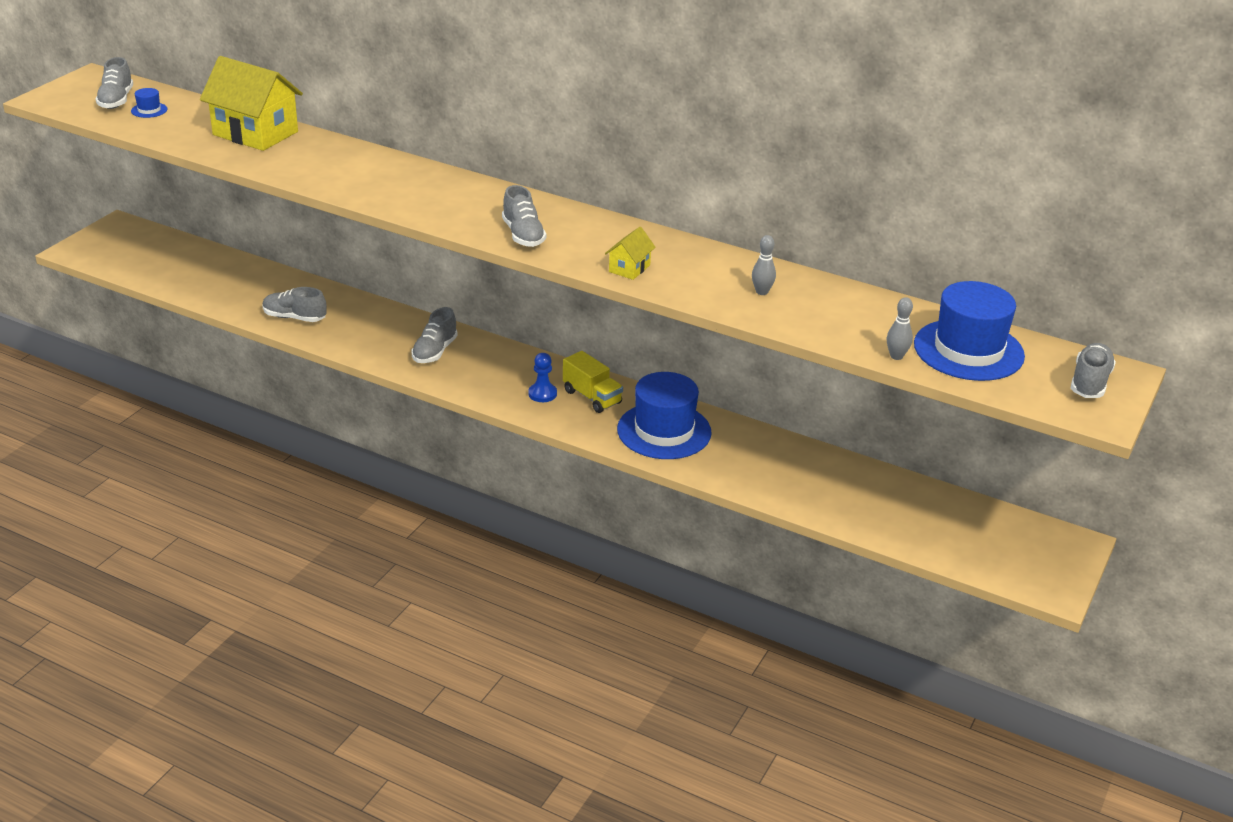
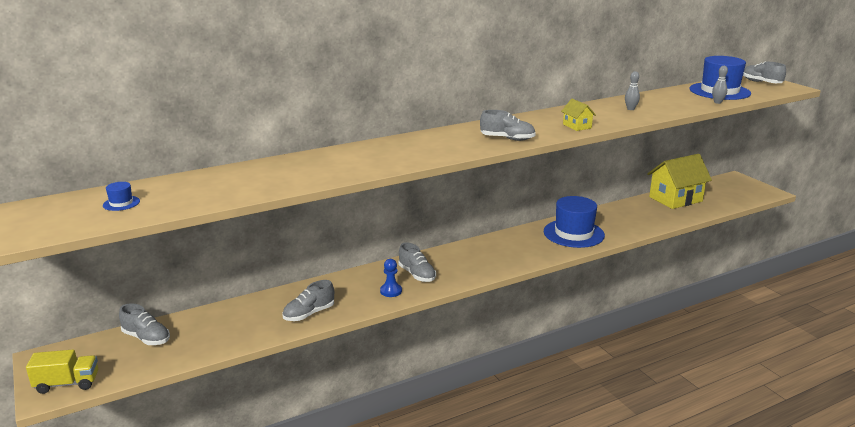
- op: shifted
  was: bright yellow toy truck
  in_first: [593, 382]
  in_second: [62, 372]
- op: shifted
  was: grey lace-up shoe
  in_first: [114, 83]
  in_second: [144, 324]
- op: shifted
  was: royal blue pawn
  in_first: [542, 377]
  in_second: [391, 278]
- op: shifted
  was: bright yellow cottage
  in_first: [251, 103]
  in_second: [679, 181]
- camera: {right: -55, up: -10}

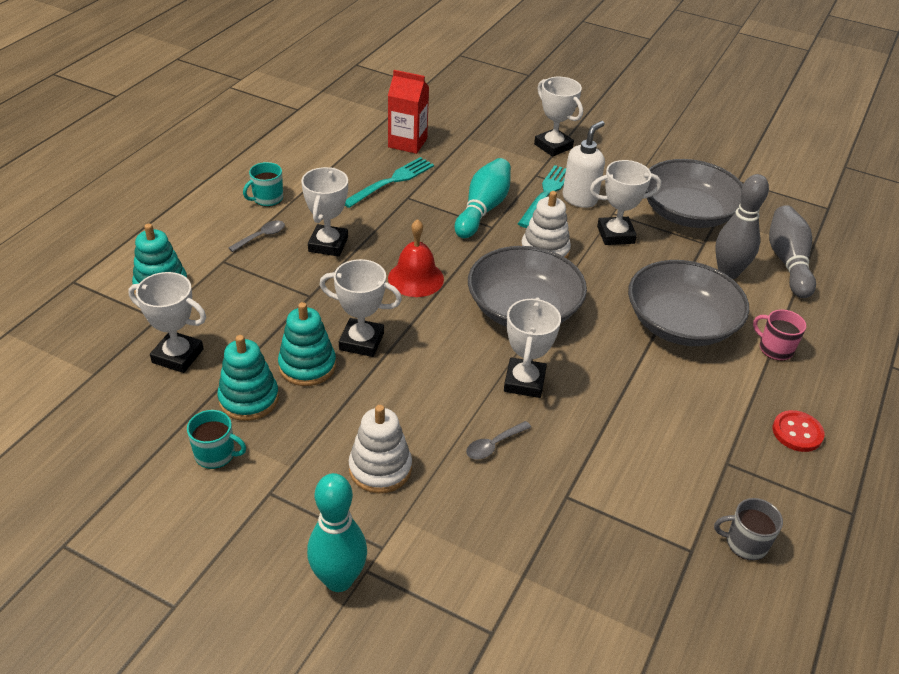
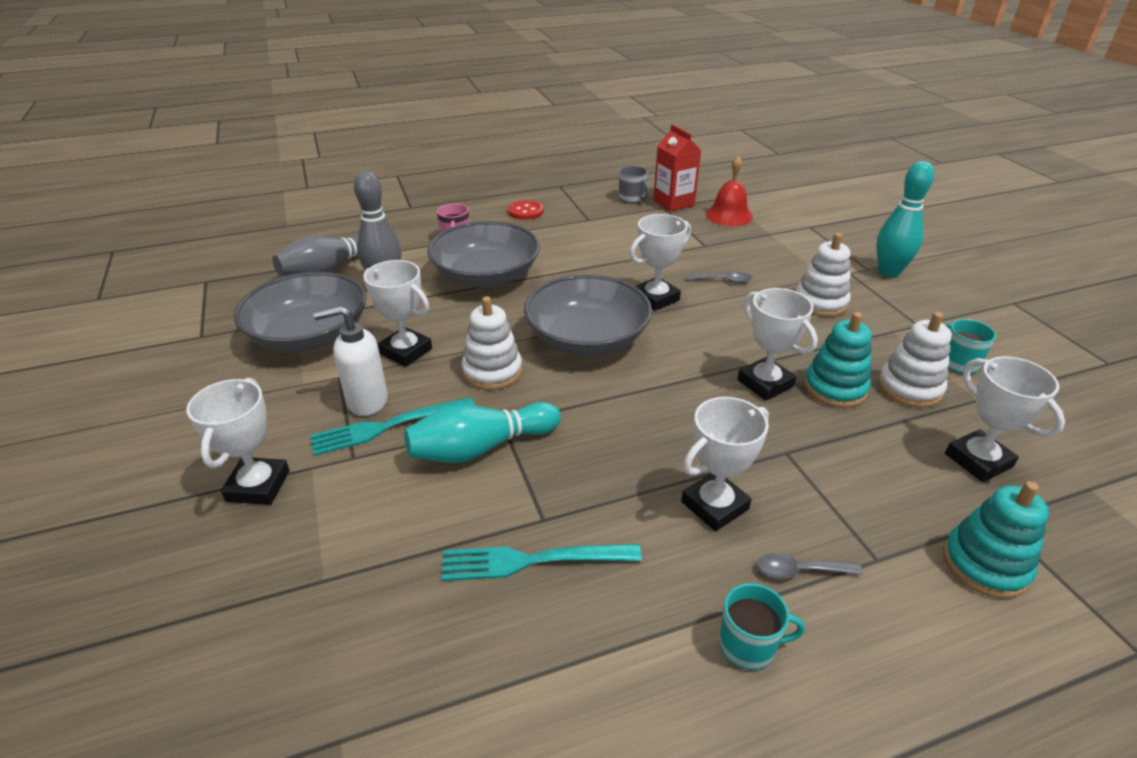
- op: shifted
  was: scarlet carton
  in_first: [408, 112]
  in_second: [677, 168]
- op: shifted
  was: scarlet school bell
  in_first: [416, 258]
  in_second: [729, 191]
- op: repainted
  was: teal ring stacker
  now: white ring stacker
  in_first: [248, 378]
  in_second: [915, 360]
- camera: {right: -135, up: -5}

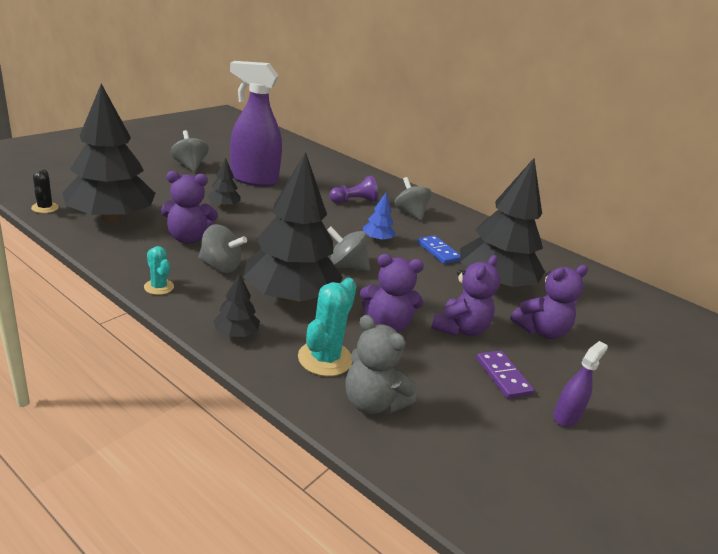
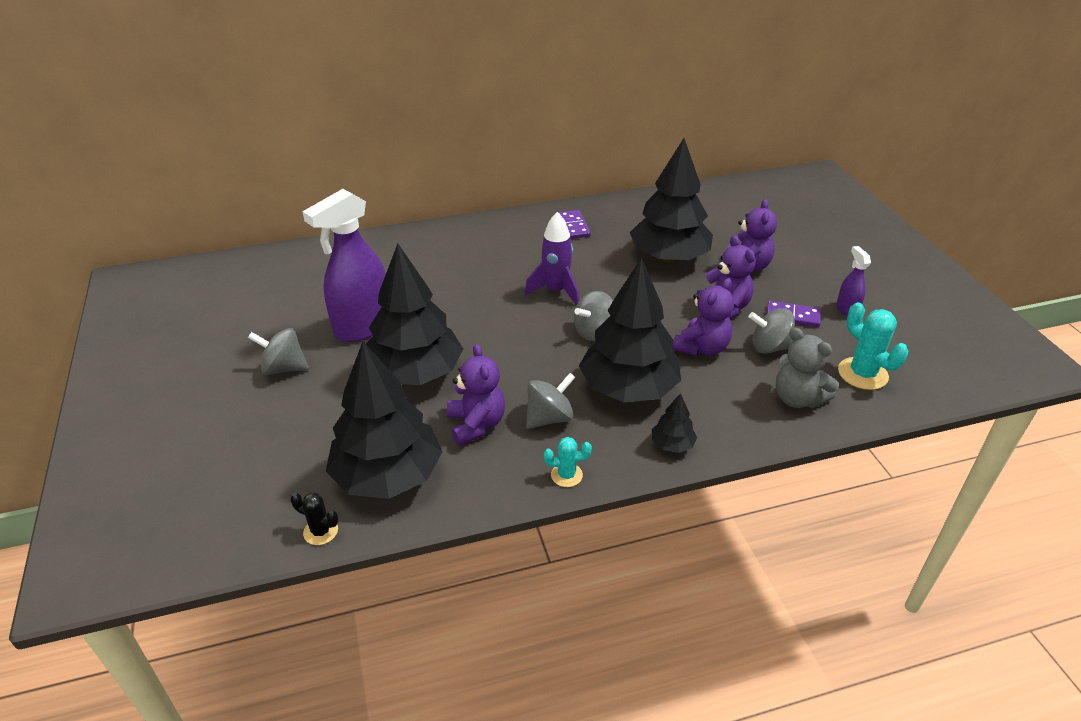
- op: scaled
  was: jet-black toy tree
  in_first: [223, 183]
  in_second: [414, 314]
  ratio: 2.38
- op: rotated
  was: purple teddy bear
  in_first: [189, 207]
  in_second: [476, 395]
  clockwise: -45
- op: swapped
  was: royal blue toy tree
  now: purple rocket
  in_first: [379, 217]
  in_second: [551, 258]
- op: new
  now: purple domino
  in_second: [575, 224]
- op: shifted
  was: grey spinning top
  in_first: [412, 199]
  in_second: [772, 331]
- op: rotated
  was: grey teddy bear
  in_first: [381, 365]
  in_second: [807, 368]
  clockwise: 60
- op: shifted
  was: teal prickly plant
  in_first: [327, 327]
  in_second: [873, 346]
- op: gone
  was: purple pawn
  in_first: [353, 189]
- op: gone
  was: royal blue domino
  in_first: [438, 249]
- camera: {right: -50, up: 10}

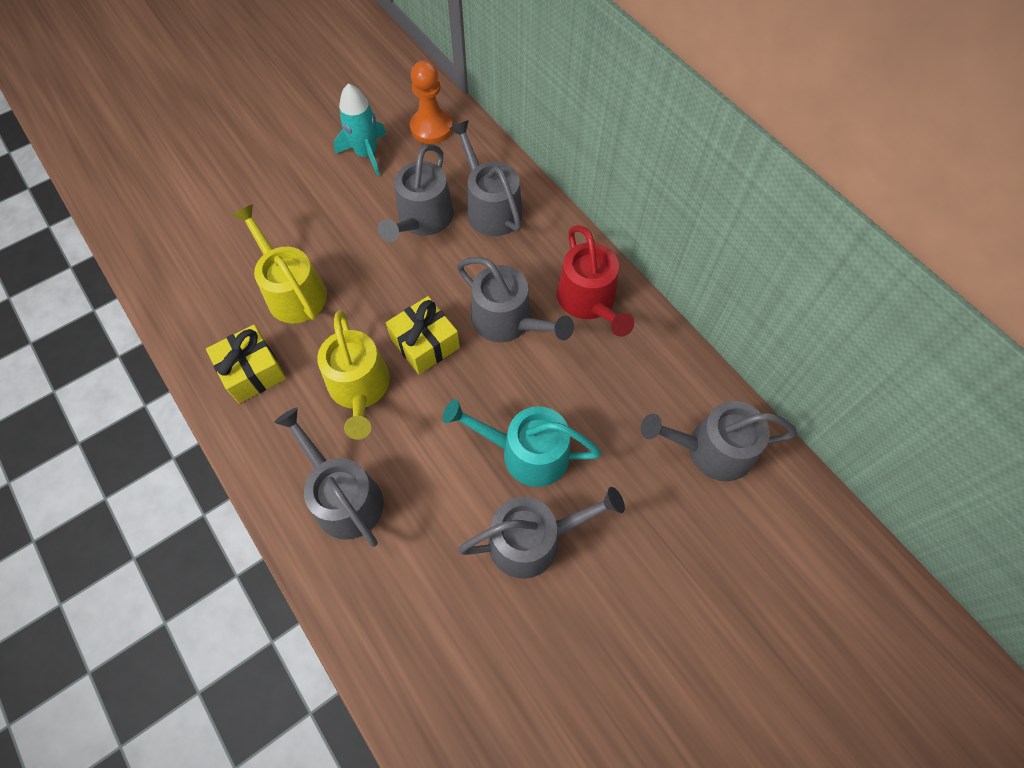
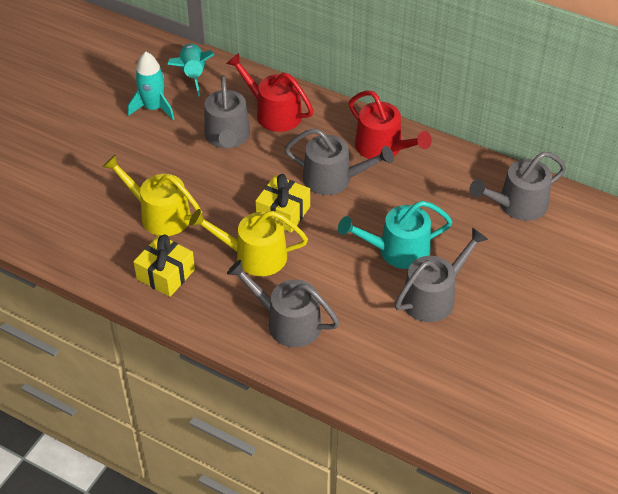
- op: swapped
  was: bright orange pawn
  now: teal rocket
  in_first: [431, 102]
  in_second: [190, 70]
- op: rotated
  was: bright yellow watering can
  in_first: [353, 375]
  in_second: [248, 242]
  clockwise: 135
- op: repainted
  was: grey watering can
  now: scarlet watering can
  in_first: [486, 178]
  in_second: [269, 92]
- camera: {right: -25, up: -15}

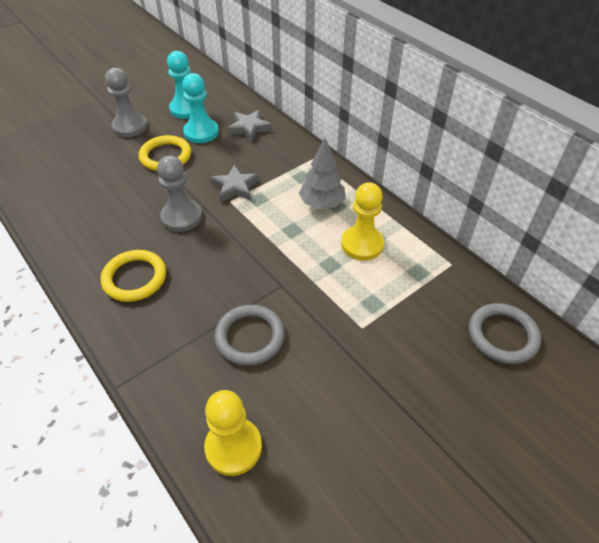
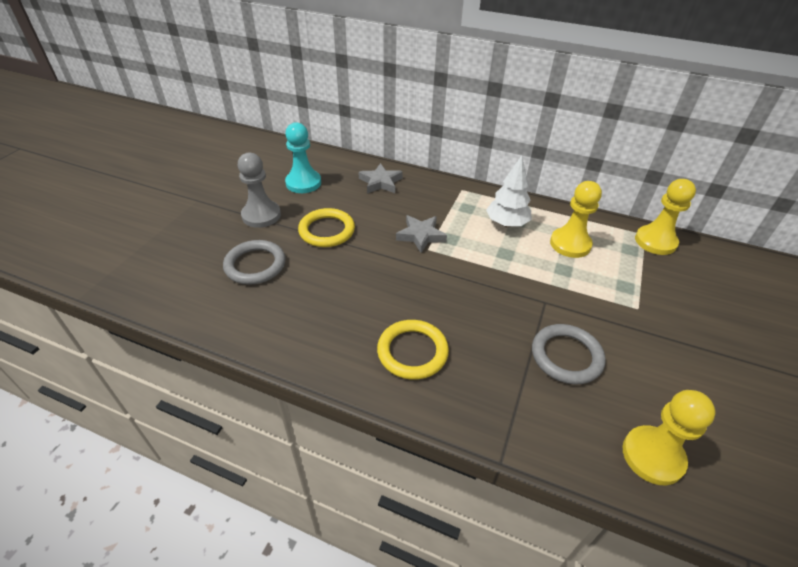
- op: shifted
  was: grey hoop
  in_first: [505, 333]
  in_second: [254, 262]
- op: repainted
  was: grey toy tree
  now: white toy tree
  in_first: [322, 173]
  in_second: [509, 191]
- op: new
  now: bright yellow pawn
  in_second: [665, 217]
- op: gone
  was: grey pawn
  in_first: [179, 193]
- op: gone
  was: teal pawn
  in_first: [200, 108]
- camera: {right: -30, up: -5}

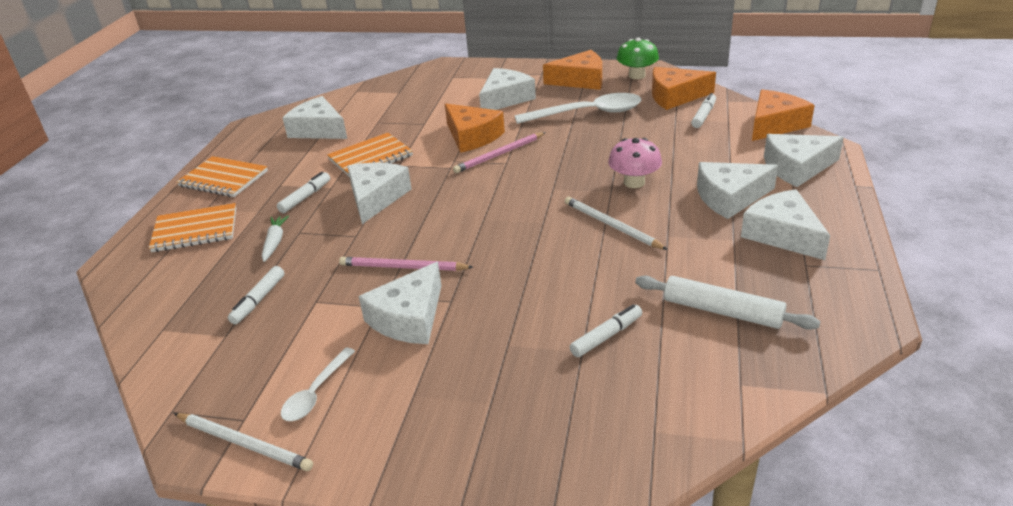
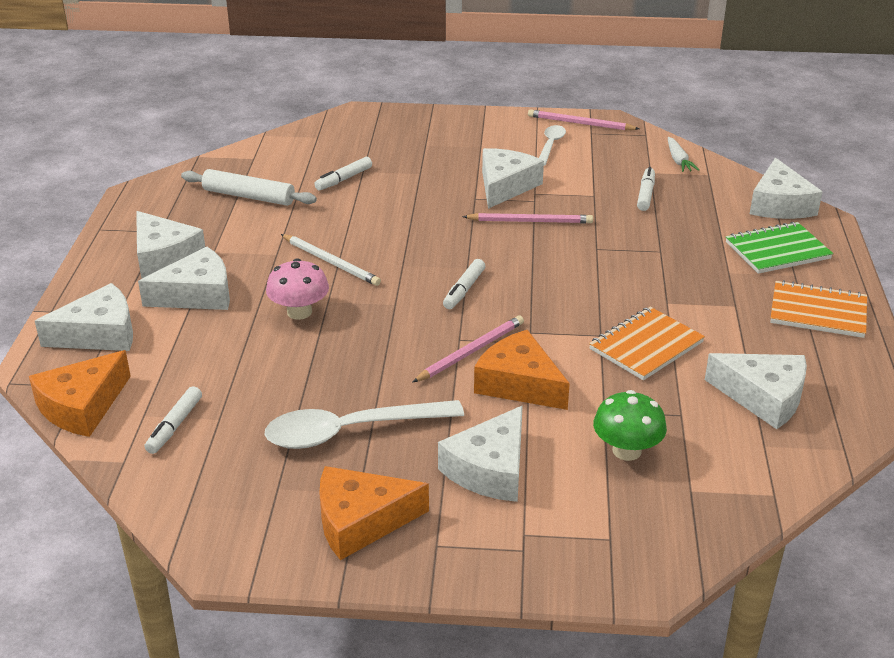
- op: shifted
  was: white marker pen
  in_first: [303, 192]
  in_second: [464, 284]
- op: repainted
  was: white wooden pencil
  now: rose-pink wooden pencil
  in_first: [243, 442]
  in_second: [583, 120]
- op: shifted
  was: green toadstool
  in_first: [637, 58]
  in_second: [630, 425]
- op: shifted
  was: white root vegetable
  in_first: [275, 238]
  in_second: [683, 154]
- op: repainted
  was: bright orange exercise book
  now: green exercise book
  in_first: [192, 227]
  in_second: [779, 248]
- op: shifted
  was: white piece of cheese
  in_first: [379, 193]
  in_second: [786, 188]
- op: gone
  was: bright orange piece of cheese
  in_first: [684, 88]
- camera: {right: 170, up: 0}

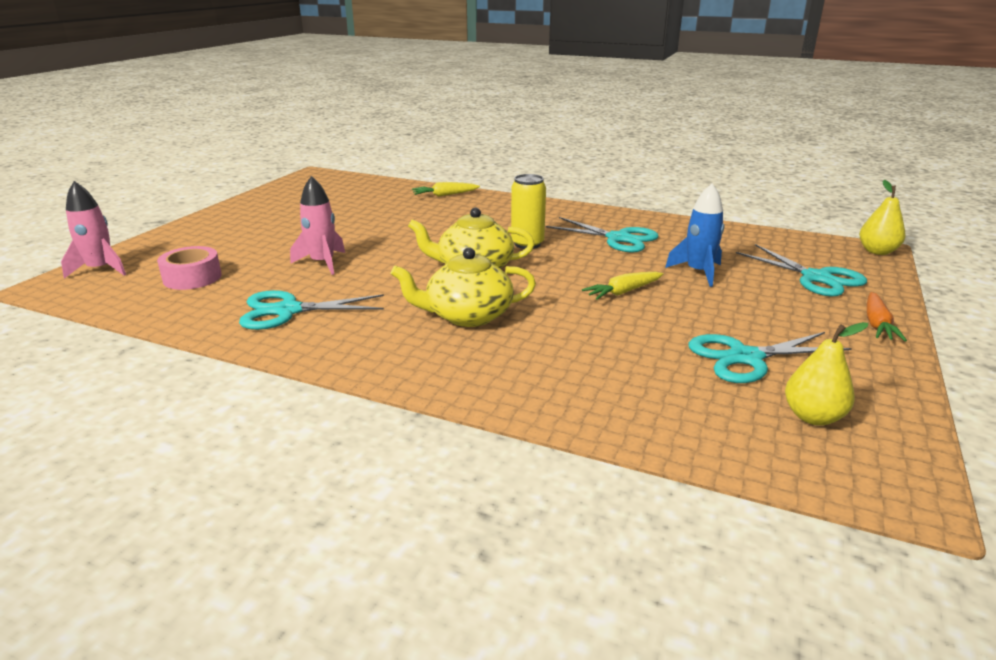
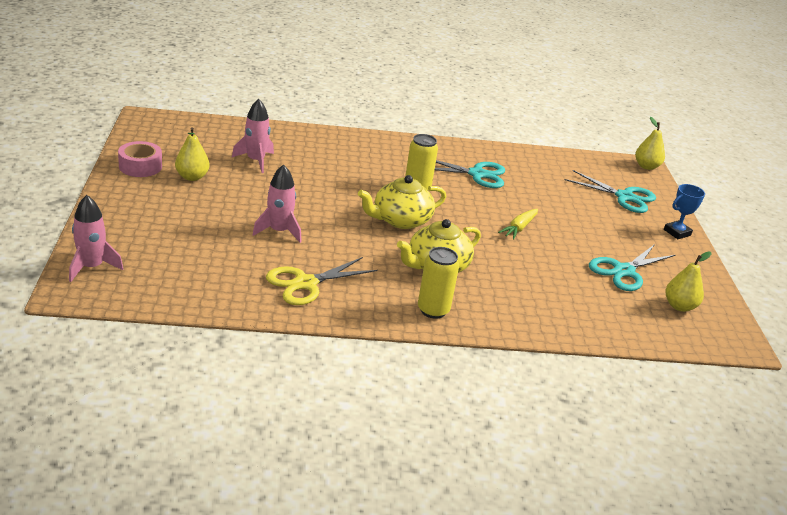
- op: shifted
  was: rose-pink roll of tape
  in_first: [189, 268]
  in_second: [140, 159]
- op: new
  now: bright yellow toy pear
  in_second: [192, 154]
- op: new
  now: rose-pink rocket
  in_second: [253, 136]
- op: repainted
  was: teal scissors
  now: bright yellow scissors
  in_first: [311, 310]
  in_second: [322, 281]
- op: new
  now: bright yellow tin
  in_second: [438, 283]
- op: swapped
  was: bright orange root vegetable
  now: royal blue prize cup
  in_first: [887, 316]
  in_second: [684, 211]
- op: gone
  was: bright yellow root vegetable
  in_first: [446, 189]
- op: gone
  was: royal blue rocket
  in_first: [694, 235]
- camera: {right: -30, up: 5}

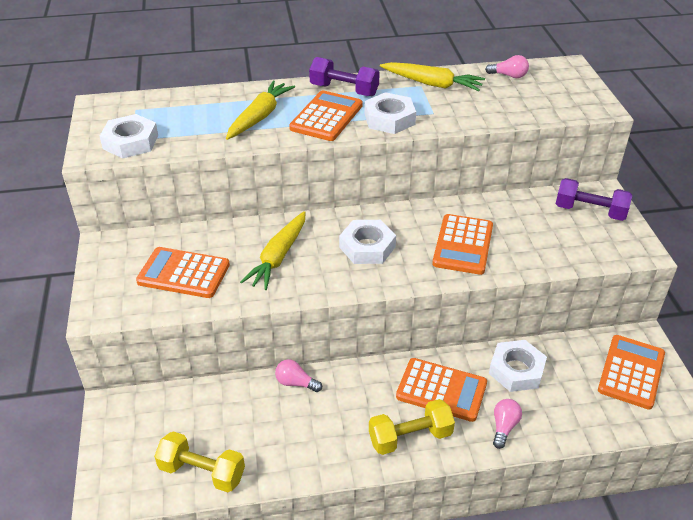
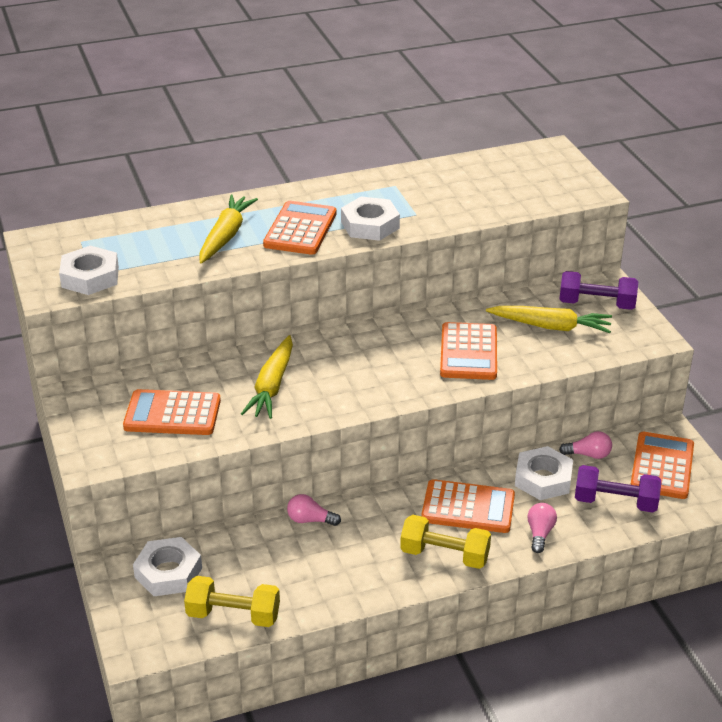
- op: shifted
  was: white hexagon nut
  in_first: [367, 242]
  in_second: [167, 566]
- op: rotated
  was: bright yellow free weight
  in_first: [412, 427]
  in_second: [445, 542]
  clockwise: 45
- op: shifted
  was: bright yellow root vegetable
  in_first: [432, 76]
  in_second: [549, 319]
- op: shifted
  was: rose-pink lightbulb
  in_first: [507, 66]
  in_second: [585, 445]
- op: shifted
  was: purple free weight
  in_first: [344, 76]
  in_second: [618, 488]
- camera: {right: -10, up: -5}

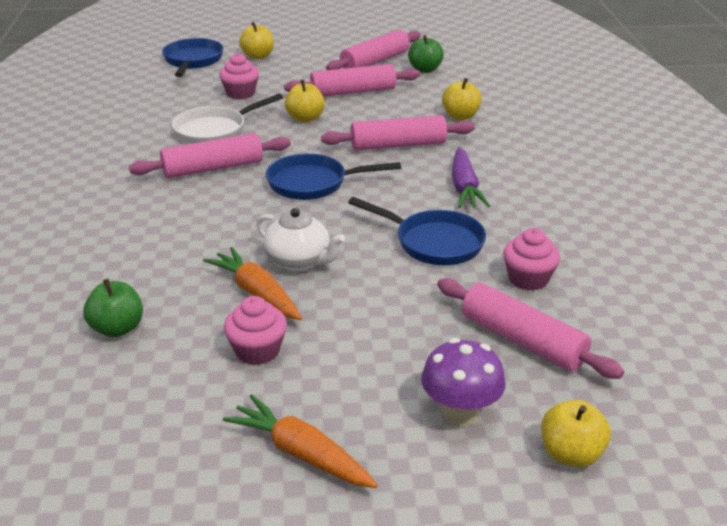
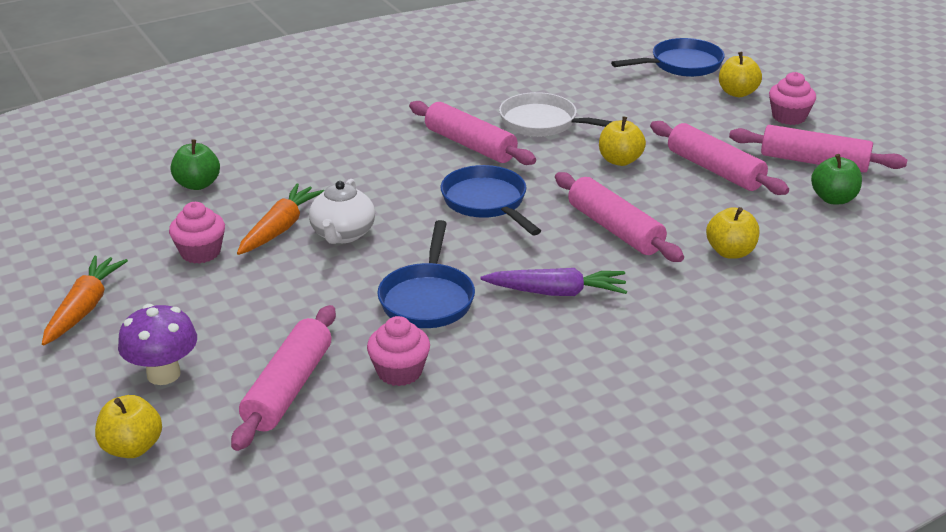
- op: rotated
  was: purple root vegetable
  in_first: [471, 177]
  in_second: [554, 282]
  clockwise: -150
- op: shifted
  was: rose-pink fairy cake
  in_first: [239, 76]
  in_second: [792, 98]
- camera: {right: 65, up: 0}

